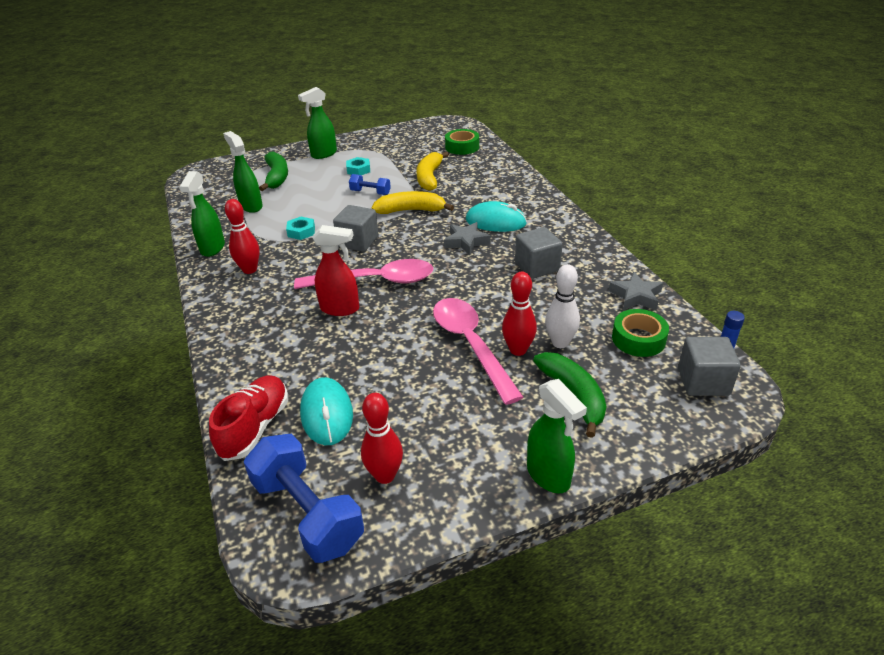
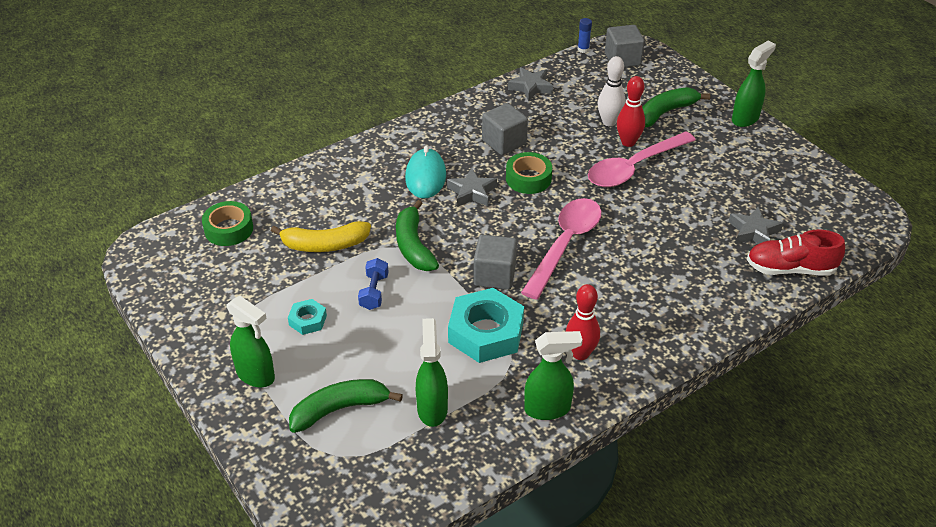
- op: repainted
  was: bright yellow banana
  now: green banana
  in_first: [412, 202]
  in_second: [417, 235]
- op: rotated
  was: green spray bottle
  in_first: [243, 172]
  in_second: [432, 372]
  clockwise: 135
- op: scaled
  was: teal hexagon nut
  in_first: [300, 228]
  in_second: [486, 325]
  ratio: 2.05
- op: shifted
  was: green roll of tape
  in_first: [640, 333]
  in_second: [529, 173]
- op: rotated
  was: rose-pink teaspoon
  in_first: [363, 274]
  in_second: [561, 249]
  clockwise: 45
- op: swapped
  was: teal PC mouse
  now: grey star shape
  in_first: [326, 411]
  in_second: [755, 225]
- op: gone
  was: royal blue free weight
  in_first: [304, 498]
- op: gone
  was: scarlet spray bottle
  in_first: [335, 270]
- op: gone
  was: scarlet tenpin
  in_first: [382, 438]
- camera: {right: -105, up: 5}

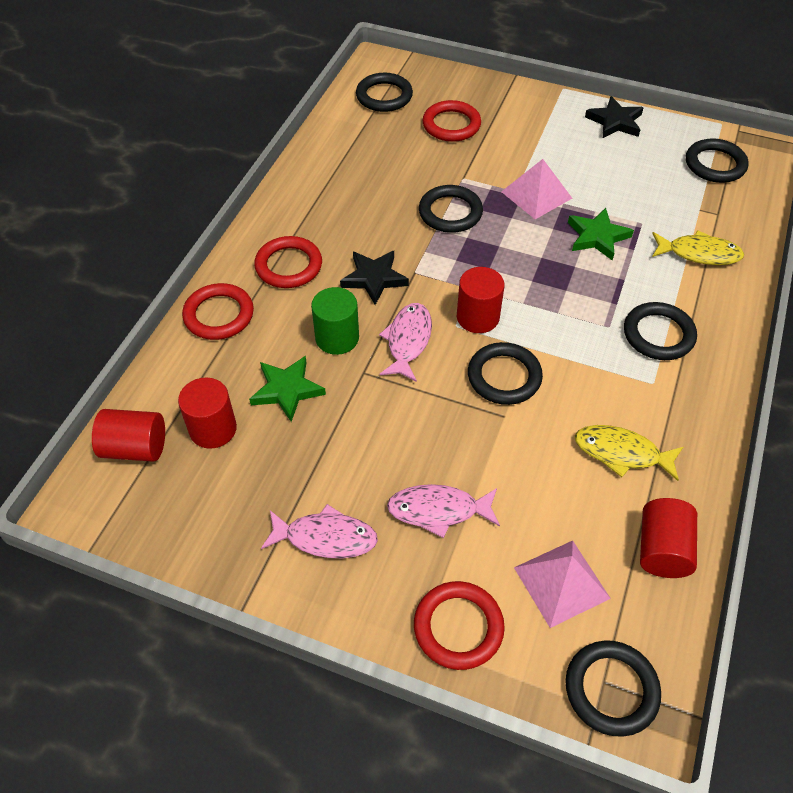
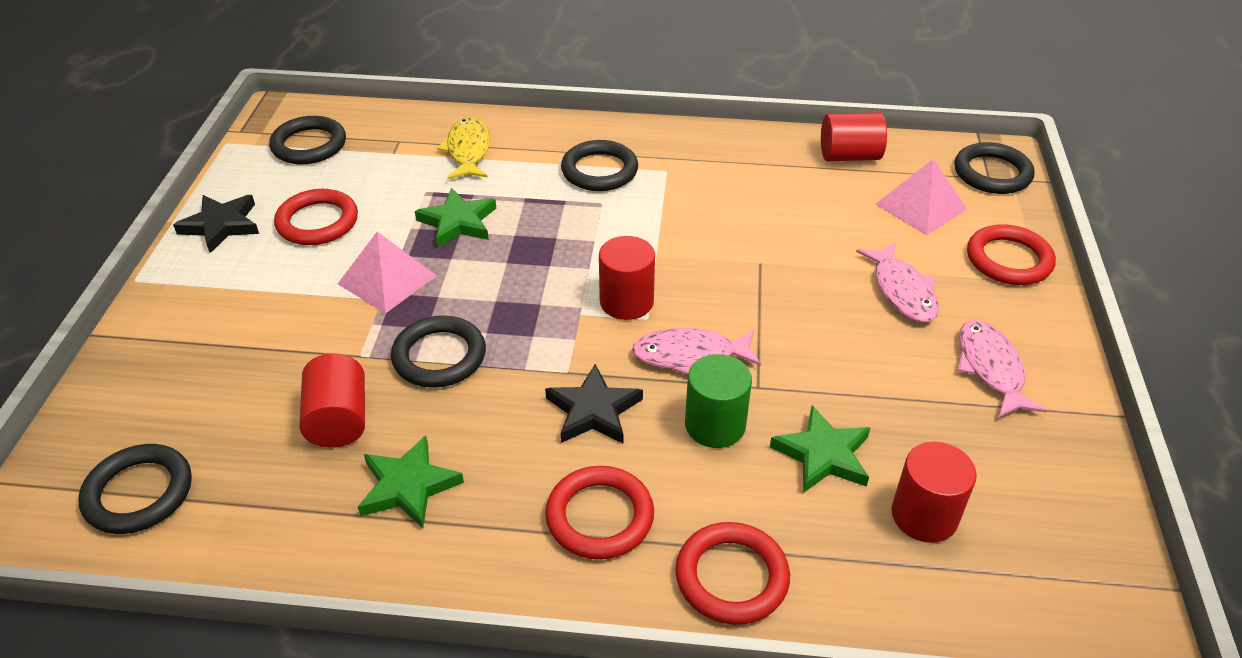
- op: shifted
  was: scarlet hoop
  in_first: [452, 121]
  in_second: [316, 217]
- op: shifted
  was: scarlet solid cylinder
  in_first: [128, 435]
  in_second: [332, 400]
- op: new
  now: green star shape
  in_second: [411, 481]
- op: gone
  was: jet-black hoop
  in_first: [505, 373]
- op: gone
  was: bright yellow toy fish
  in_first: [629, 453]
- camera: {right: -105, up: -10}

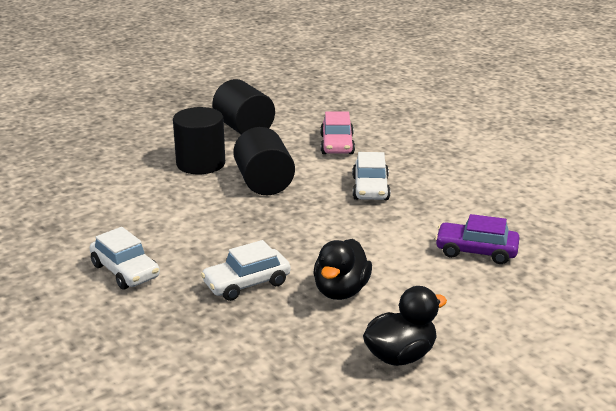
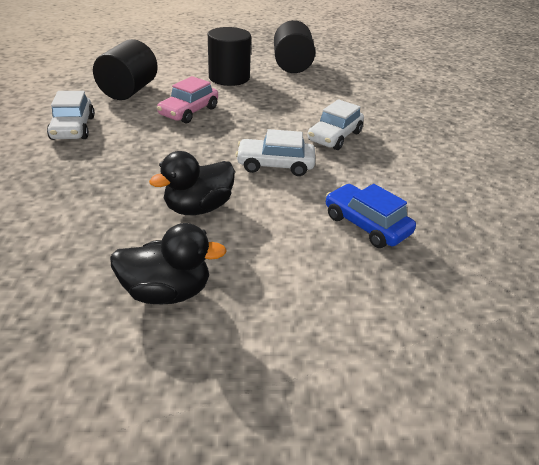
- op: shifted
  was: jet-black solid cylinder
  in_first: [264, 161]
  in_second: [125, 69]
- op: shifted
  was: rose-pink car
  in_first: [337, 133]
  in_second: [187, 99]
- op: shifted
  was: white car
  in_first: [246, 270]
  in_second: [275, 152]
- op: repainted
  was: purple car
  now: royal blue car
  in_first: [477, 239]
  in_second: [371, 216]
- camera: {right: 30, up: 10}

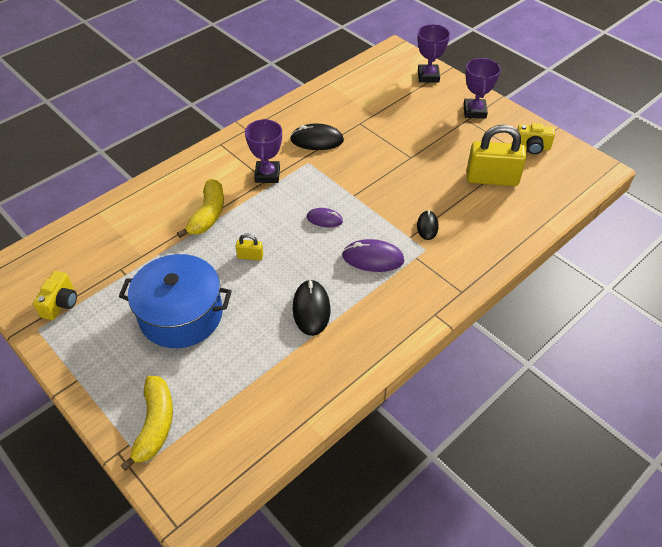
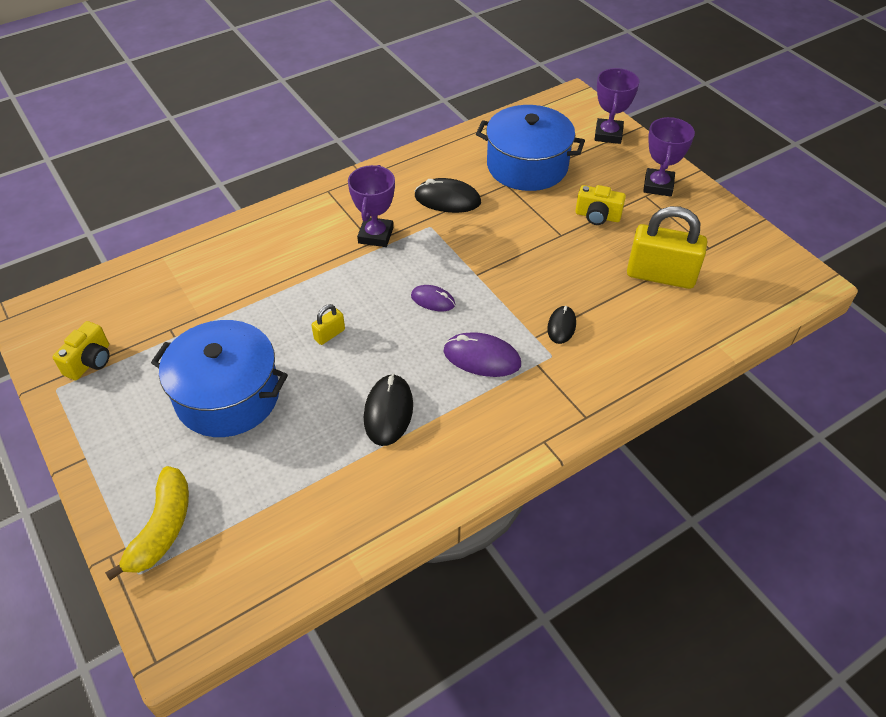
- op: rotated
  was: bright yellow small lock
  in_first: [249, 247]
  in_second: [328, 324]
  clockwise: -60
- op: new
  now: royal blue stockpot
  in_second: [530, 148]
- op: shifted
  was: bright yellow camera
  in_first: [536, 138]
  in_second: [600, 205]
- op: gone
  was: bright yellow banana
  in_first: [200, 208]
- camera: {right: 10, up: 0}

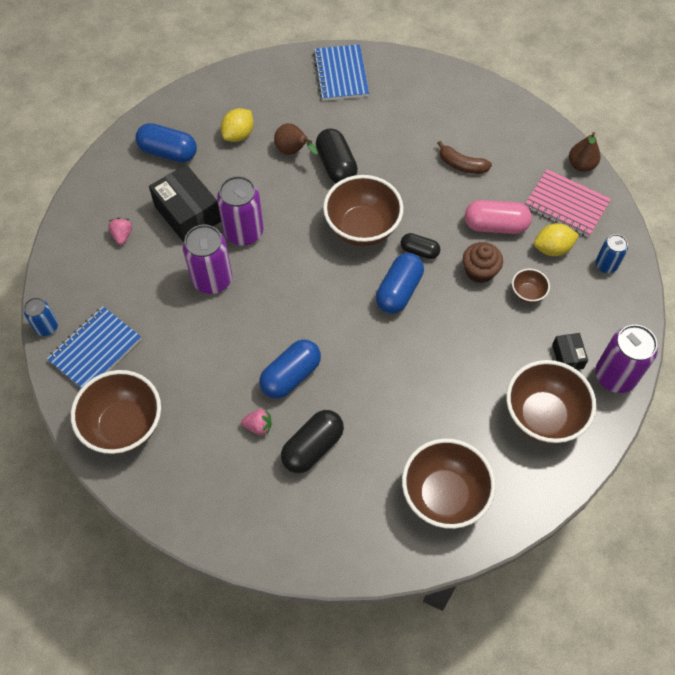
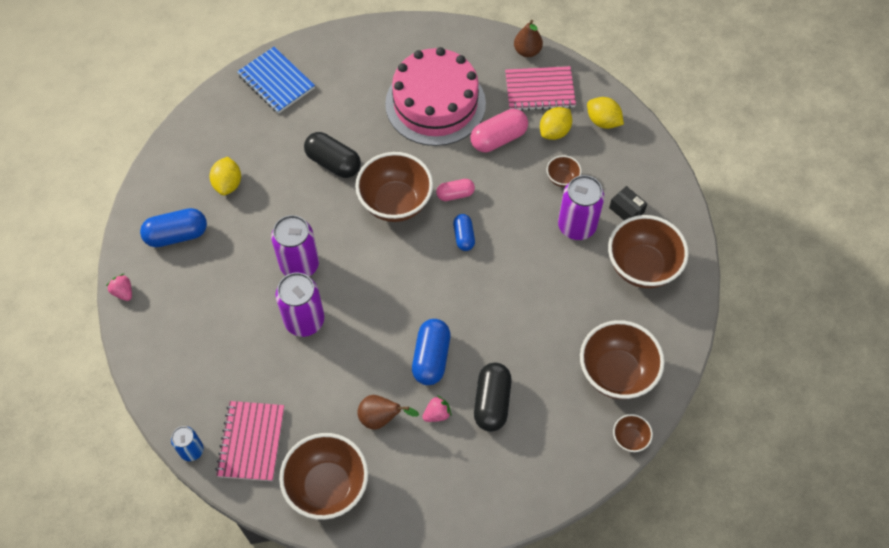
- op: shifted
  was: rose-pink strawberry
  in_first: [120, 231]
  in_second: [119, 287]
- op: repainted
  was: royal blue exercise book
  now: rose-pink exercise book
  in_first: [94, 347]
  in_second: [249, 441]
- op: shifted
  was: russet toy pear
  in_first: [296, 139]
  in_second: [388, 412]
- op: swapped
  was: russet banana
  now: rose-pink gateau
  in_first: [464, 157]
  in_second: [435, 96]
- op: repainted
  was: jet-black pill shape
  now: rose-pink pill shape
  in_first: [420, 246]
  in_second: [455, 190]
- op: scaled
  was: royal blue pill shape
  in_first: [400, 283]
  in_second: [464, 232]
  ratio: 0.61
- op: shifted
  was: purple tin
  in_first: [626, 359]
  in_second: [581, 207]
- op: swapped
  was: royal blue tin
  now: bright yellow toy lemon
  in_first: [612, 253]
  in_second: [605, 113]
- op: new
  now: russet bowl
  in_second: [633, 433]
- op: gone
  was: jet-black package
  in_first: [185, 203]
- op: gone
  was: russet fairy cake
  in_first: [483, 262]
- camera: {right: -35, up: 0}

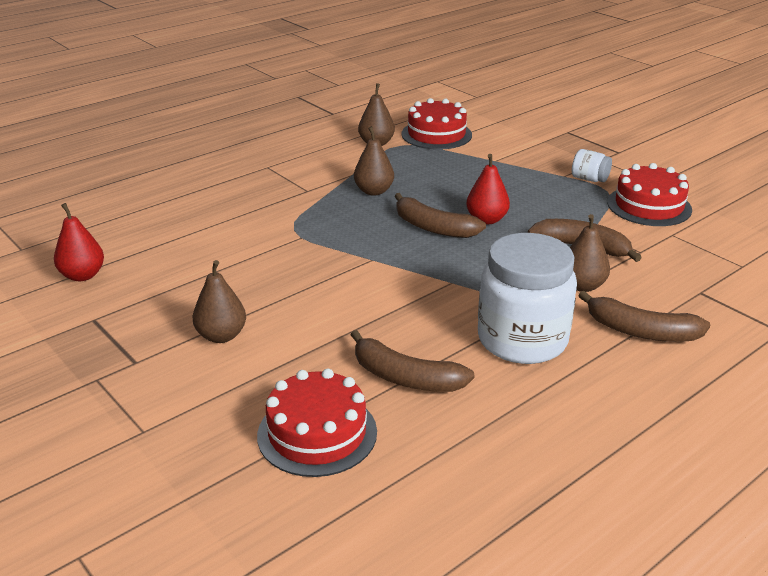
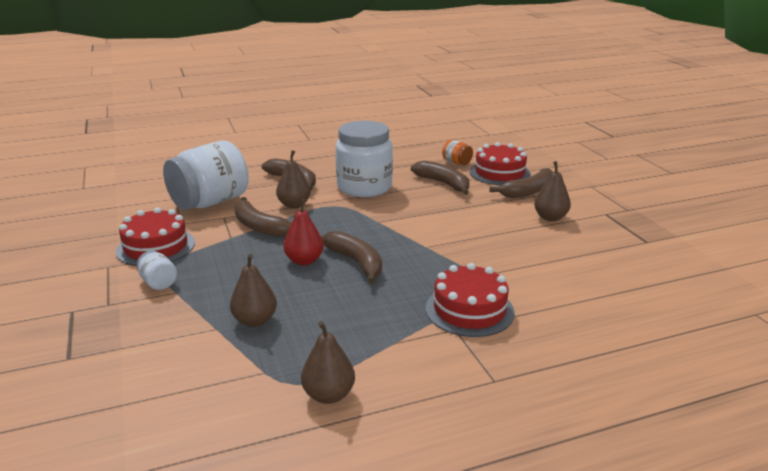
- op: new
  now: white preserve jar
  in_second: [206, 175]
- op: shifted
  was: russet toy pear
  in_first: [374, 161]
  in_second: [253, 290]
- op: shifted
  was: scarlet gateau
  in_first: [436, 124]
  in_second: [470, 300]
- op: new
  now: bright orange preserve jar
  in_second: [457, 152]
- op: new
  now: russet banana
  in_second: [521, 183]
- op: gone
  was: scarlet toy pear
  in_first: [79, 242]
- camera: {right: -160, up: -5}

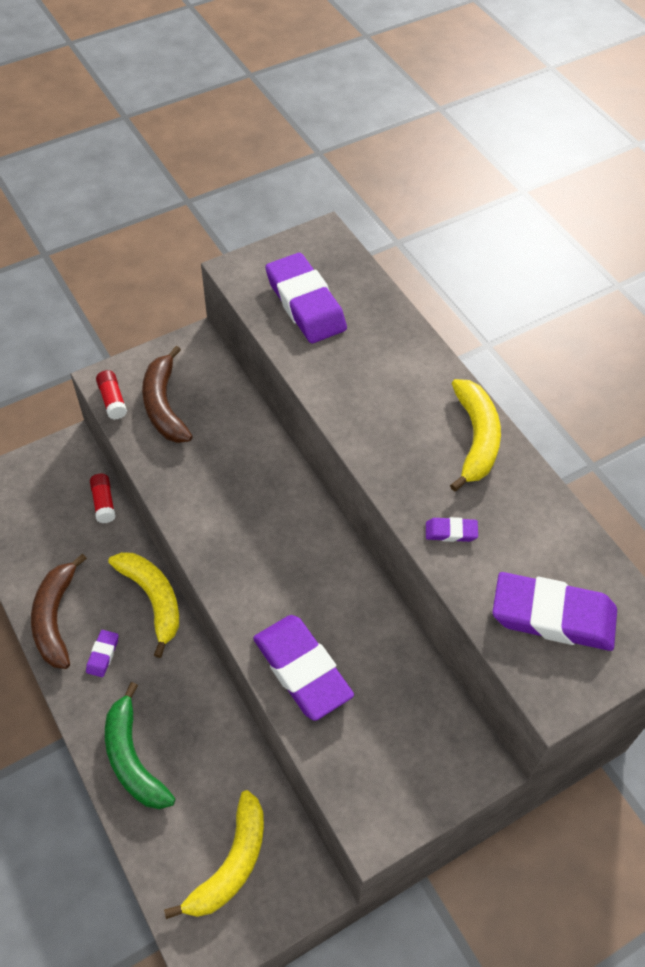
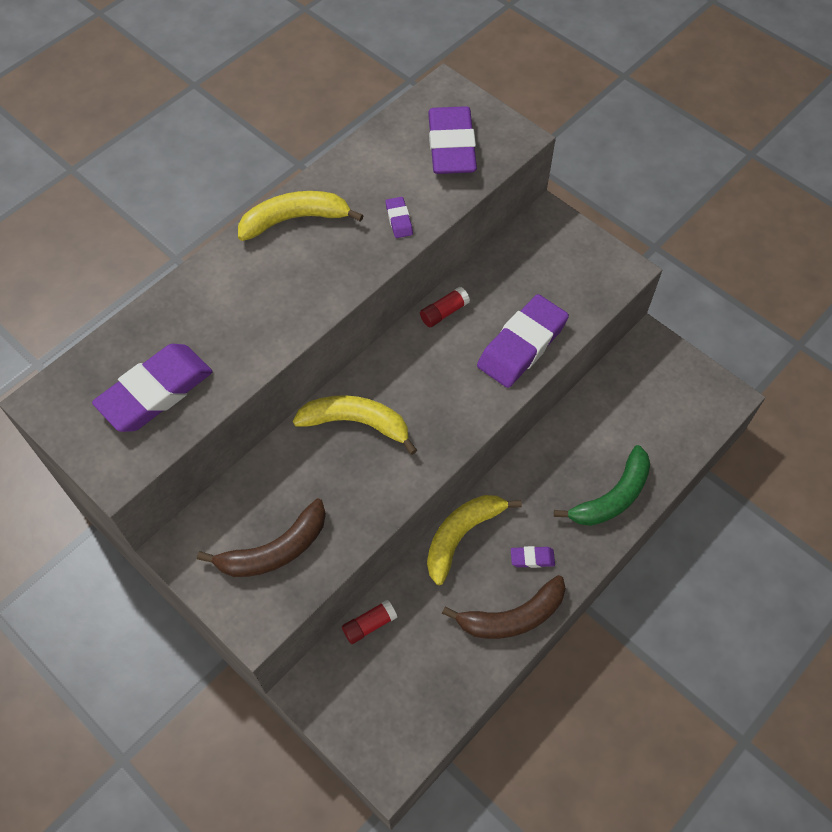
- op: shifted
  was: bright yellow banana
  in_first: [214, 854]
  in_second: [355, 425]
- op: shifted
  was: scarlet glue stick
  in_first: [111, 395]
  in_second: [445, 306]
- camera: {right: -105, up: 5}

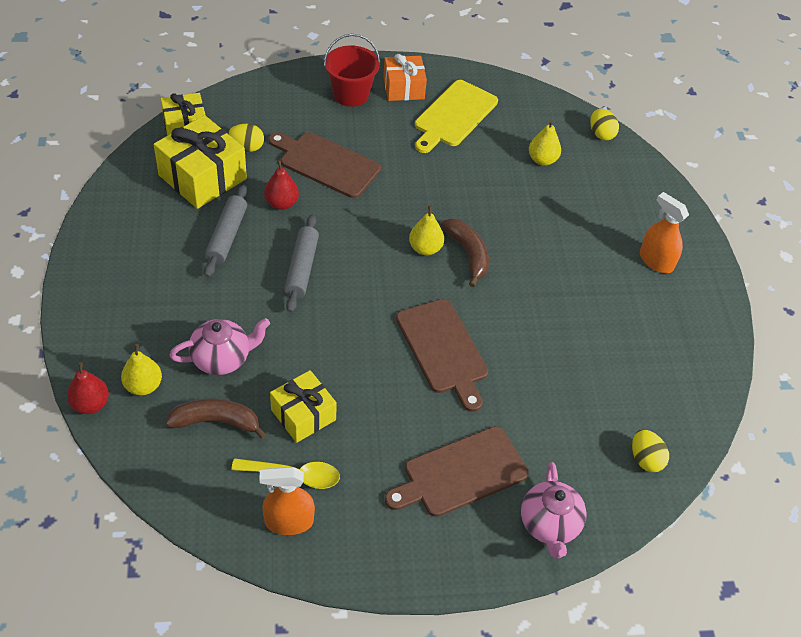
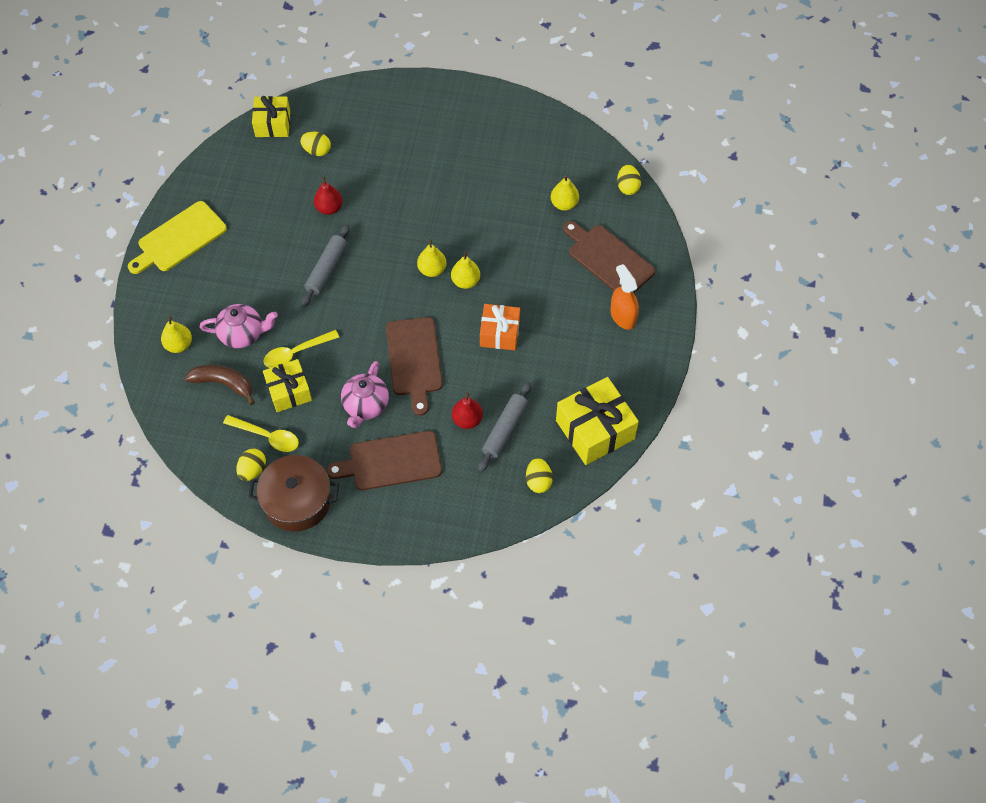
- op: shifted
  was: bright yellow chopping board
  in_first: [456, 116]
  in_second: [177, 237]
- op: swapped
  was: bright orange spray bottle
  now: bright yellow toy egg
  in_first: [287, 501]
  in_second: [251, 465]
- op: new
  now: russet stockpot
  in_second: [293, 493]
- op: new
  now: bright yellow teaspoon
  in_second: [301, 349]
- op: shifted
  was: rose-pink teapot
  in_first: [553, 510]
  in_second: [365, 394]
- op: swapped
  was: russet banana
  now: bright yellow toy pear
  in_first: [465, 253]
  in_second: [465, 270]
- op: shifted
  was: scarlet toy pear
  in_first: [88, 388]
  in_second: [467, 411]
- op: shifted
  was: grey dough roller
  in_first: [225, 231]
  in_second: [504, 427]
- op: shifted
  was: bright orange wrapped gift
  in_first: [405, 77]
  in_second: [500, 327]
- op: shifted
  was: bright yellow wrapped gift
  in_first: [200, 162]
  in_second: [597, 421]
- op: shifted
  was: russet chopping board
  in_first: [325, 165]
  in_second: [609, 257]
- op: gone
  was: scarlet sand bucket
  in_first: [352, 70]
- camera: {right: 20, up: 10}

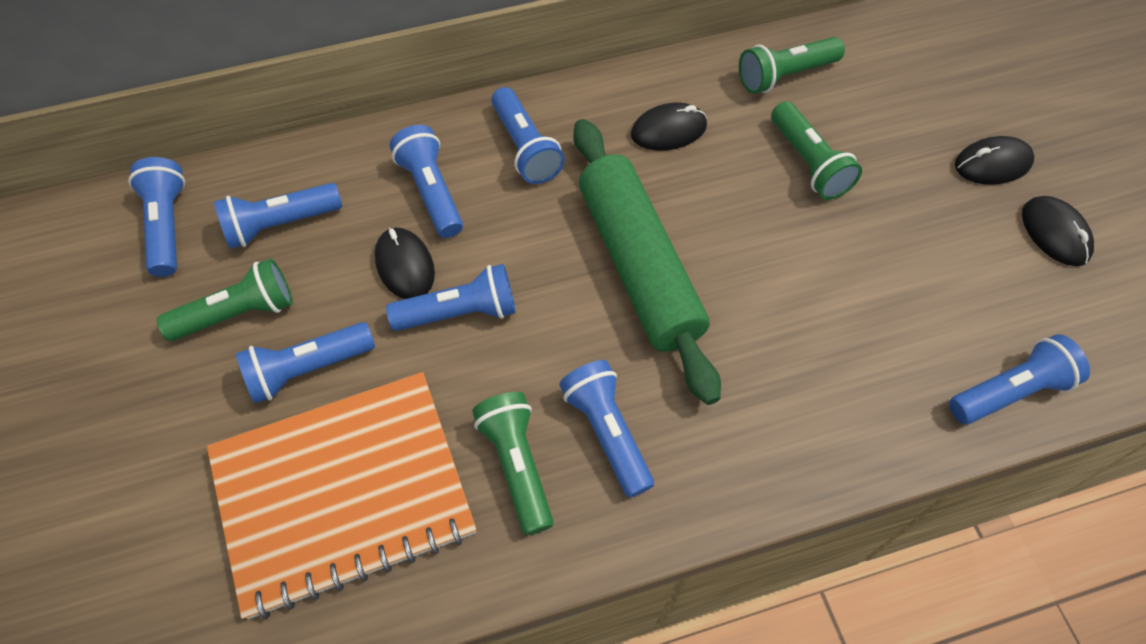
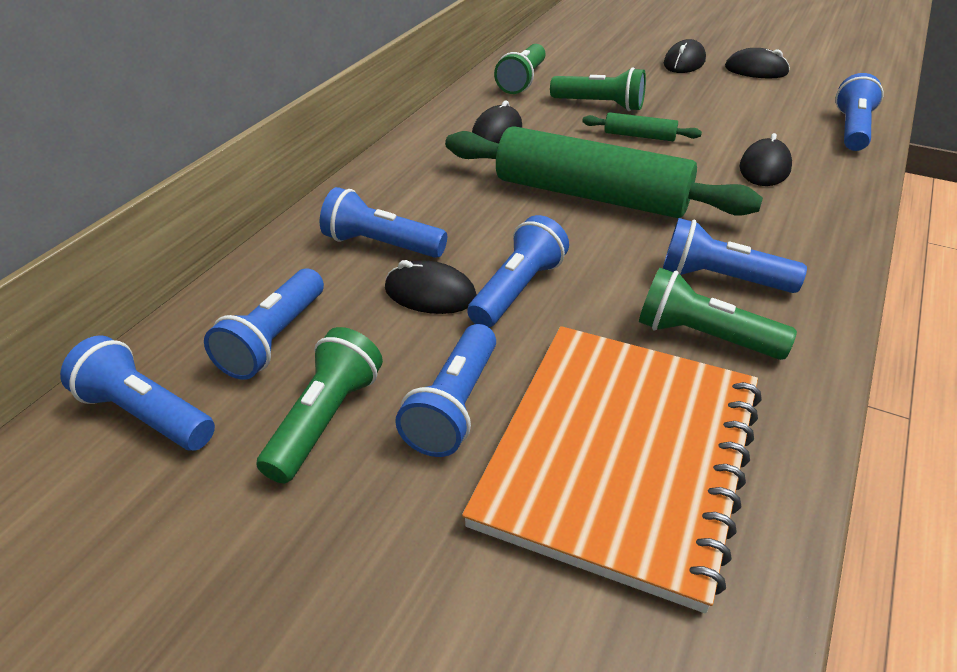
- op: new
  now: green dough roller
  in_second: [642, 126]
- op: new
  now: jet-black PC mouse
  in_second: [765, 159]
- op: gone
  was: royal blue flashlight
  in_first: [528, 135]
- camera: {right: -45, up: -20}

